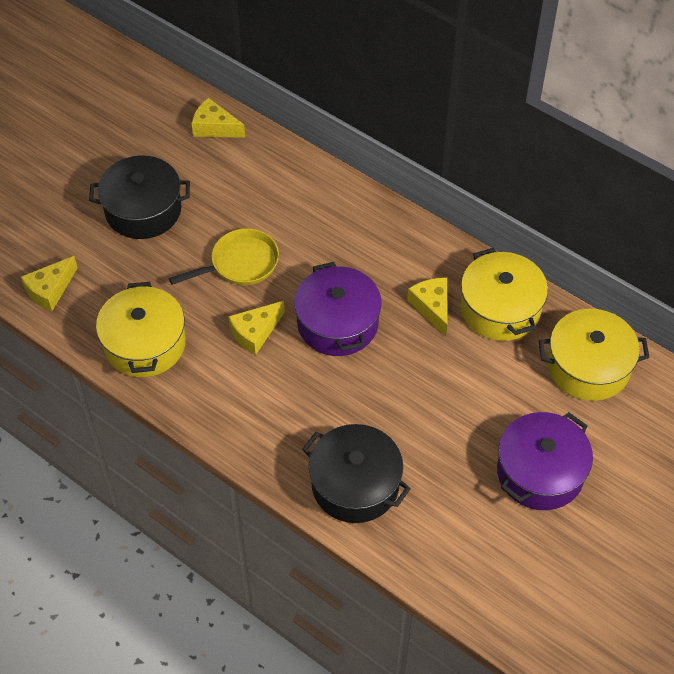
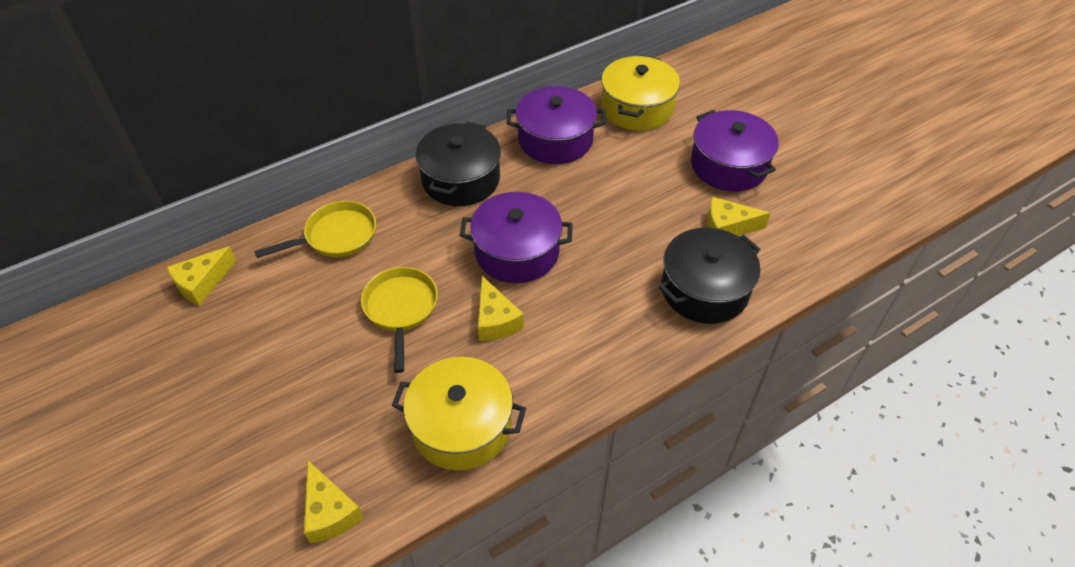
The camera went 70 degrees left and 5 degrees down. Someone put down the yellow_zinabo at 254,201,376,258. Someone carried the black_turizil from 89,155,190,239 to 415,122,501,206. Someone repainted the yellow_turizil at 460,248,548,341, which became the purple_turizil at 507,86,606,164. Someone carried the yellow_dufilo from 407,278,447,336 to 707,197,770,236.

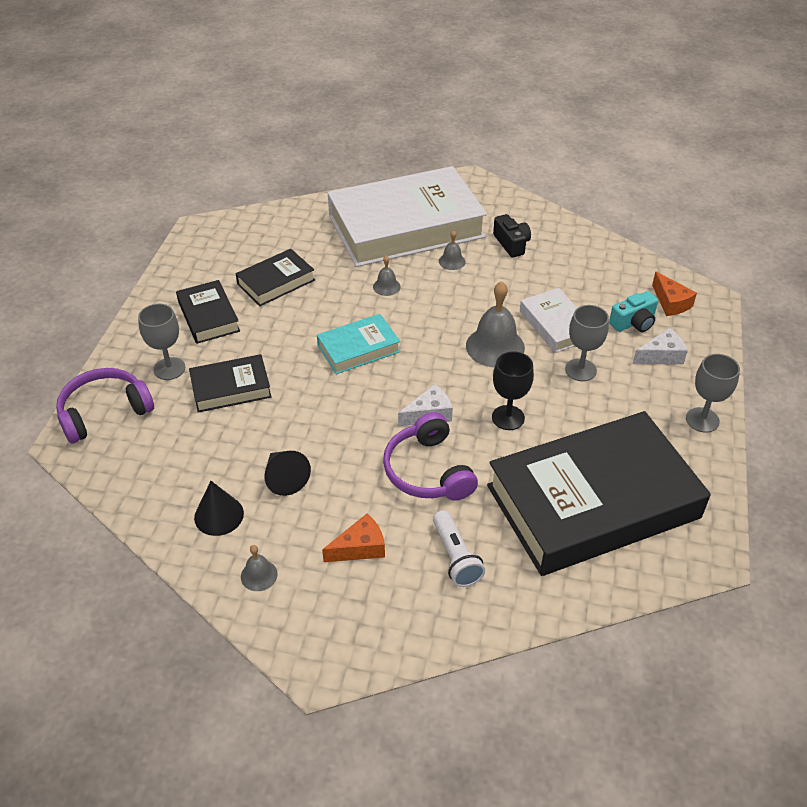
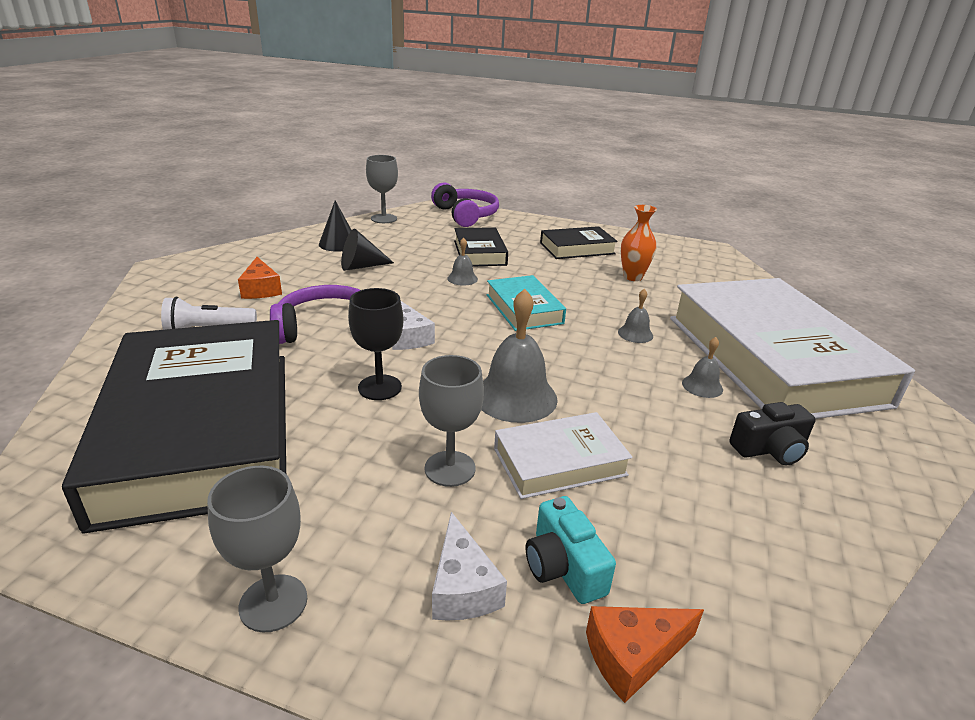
The camera went 95 degrees right and 15 degrees down. Someone carried the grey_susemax from 138,304,185,380 to 366,155,398,223. Someone carried the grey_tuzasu from 241,545,278,591 to 447,238,478,286. Someone swapped the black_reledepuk at 236,249,315,306 for the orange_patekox at 621,205,657,281.

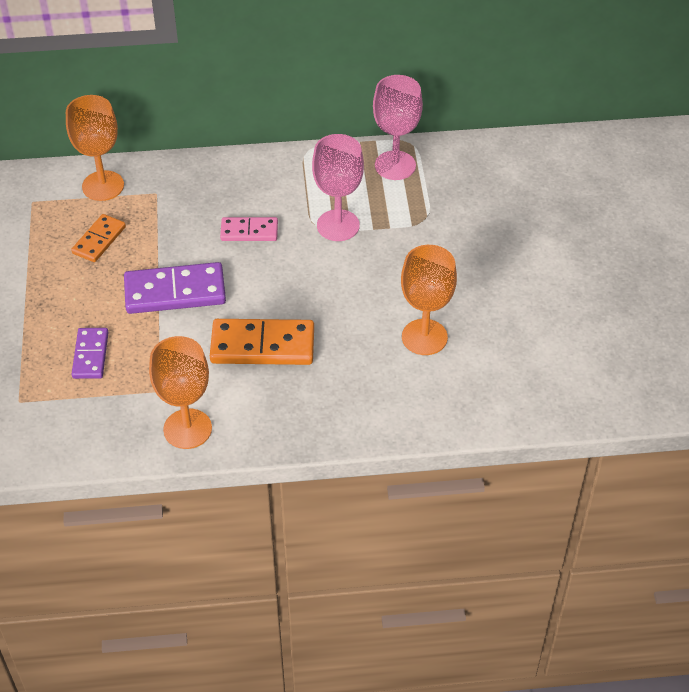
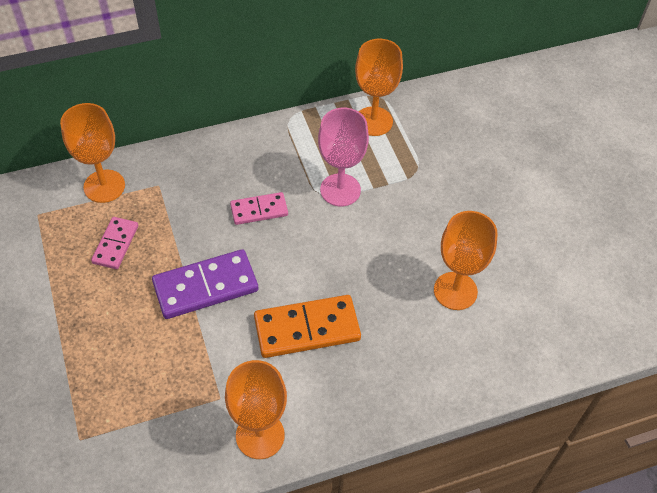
The camera went 15 degrees left and 5 degrees up. Someone repainted the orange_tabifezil at 71,214,126,262, which became the pink_tabifezil at 91,217,138,269. Someone repainted the pink_susemax at 373,75,423,180, which became the orange_susemax at 355,39,403,136. Someone took away the purple_tabifezil at 72,328,109,379.

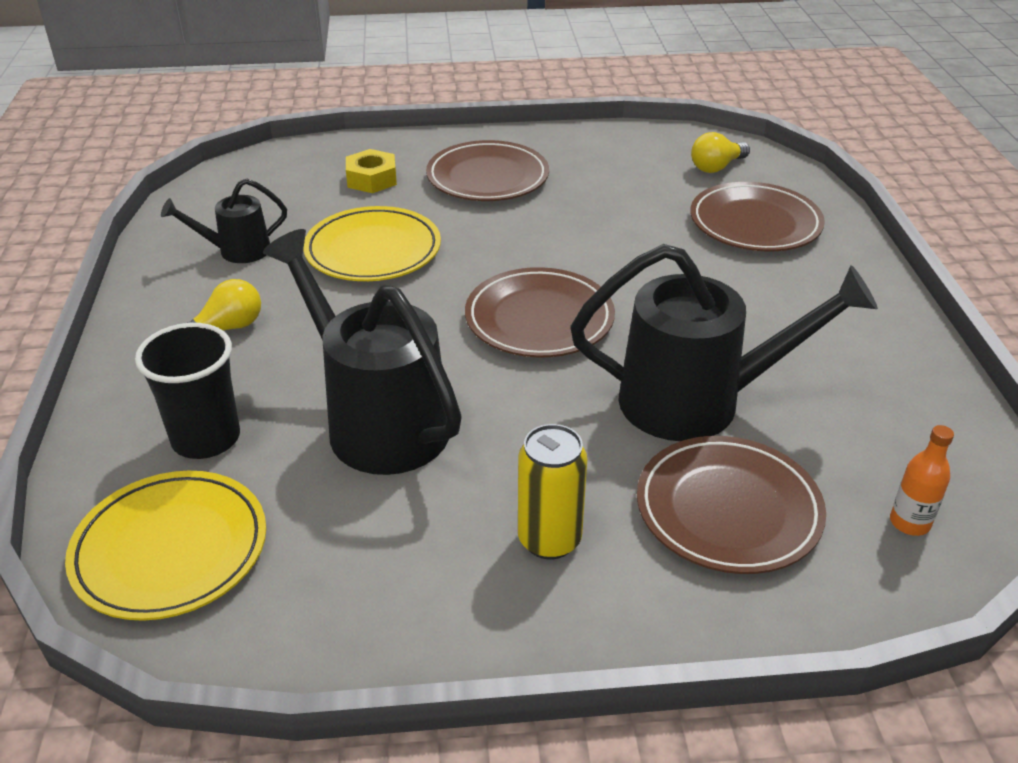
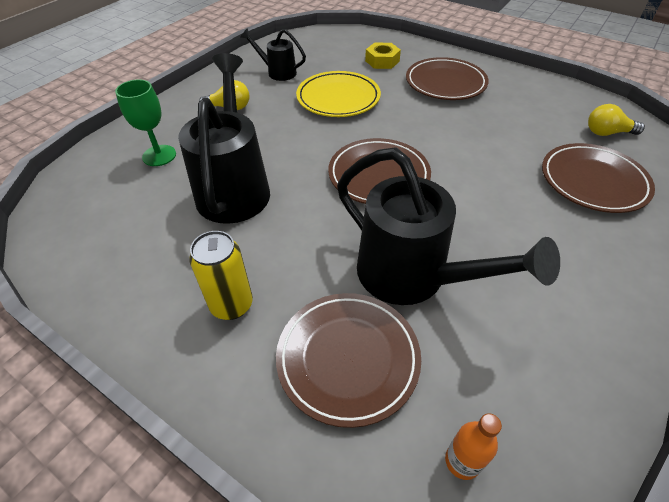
The camera went 40 degrees right and 10 degrees up. Someone swapped the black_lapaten at 135,323,240,459 for the green_susemax at 115,79,176,166. Someone took away the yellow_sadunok at 65,471,266,621.

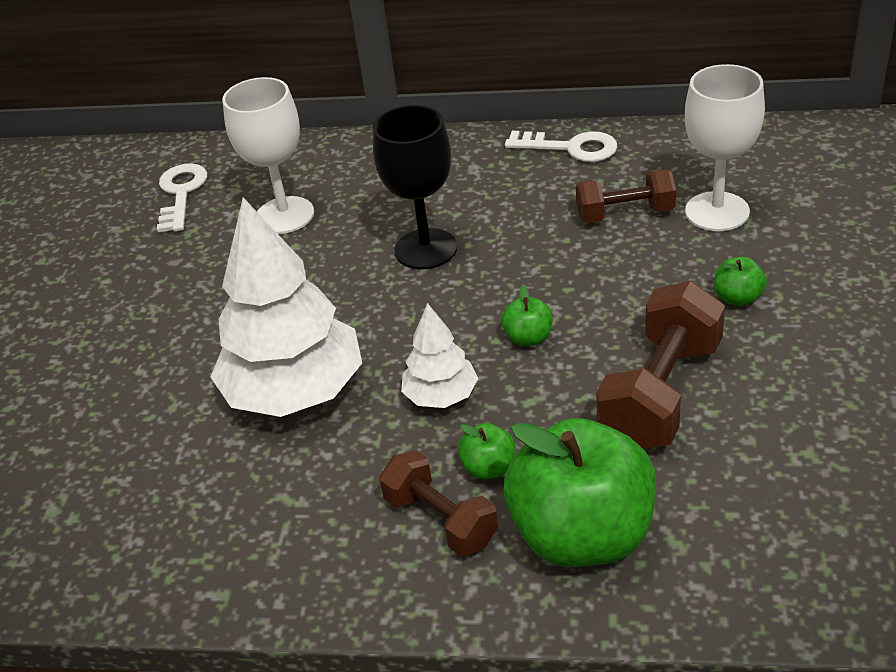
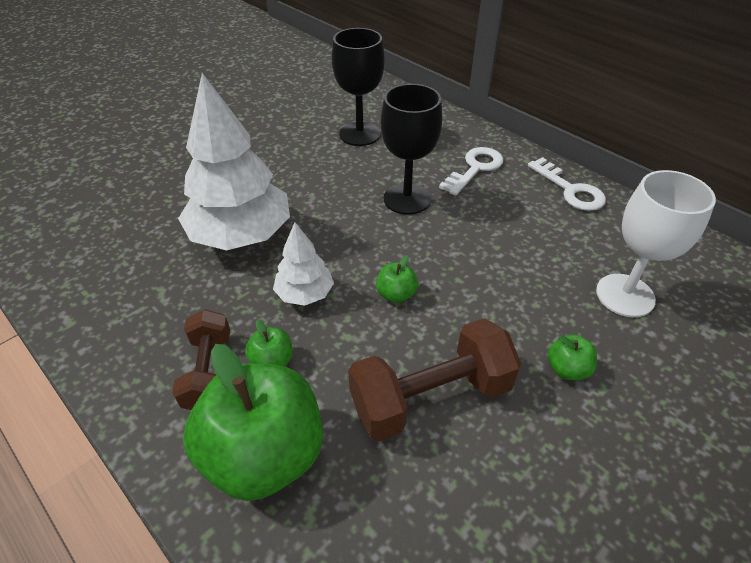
The camera went 35 degrees right and 5 degrees up. Someone repainted the white_susemax at 222,77,314,234, which became the black_susemax at 332,28,385,146. Someone carried the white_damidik from 157,163,207,232 to 439,147,503,196. Someone took away the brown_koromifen at 576,169,676,223.

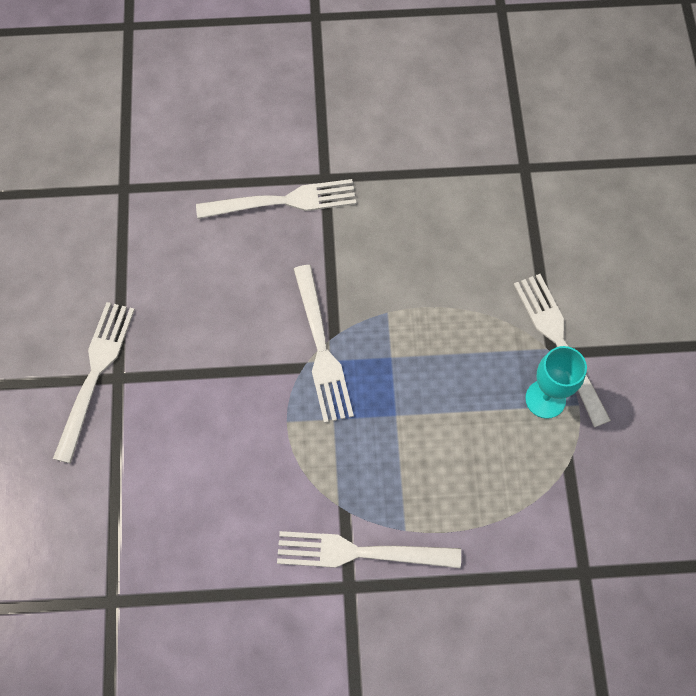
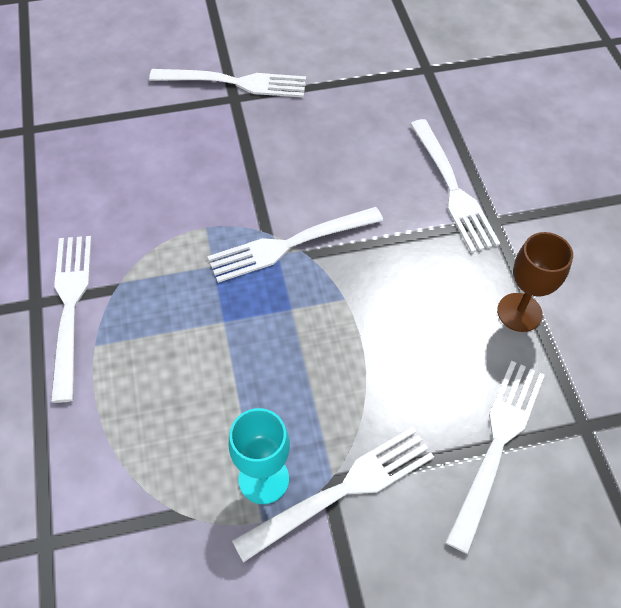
The camera went 80 degrees right and 10 degrees down. Someone put down the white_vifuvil at 445,361,545,554. Someone put down the brown_susemax at 497,232,573,332.

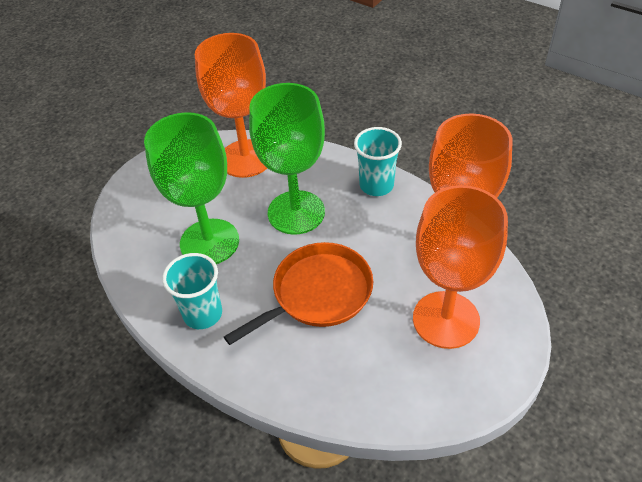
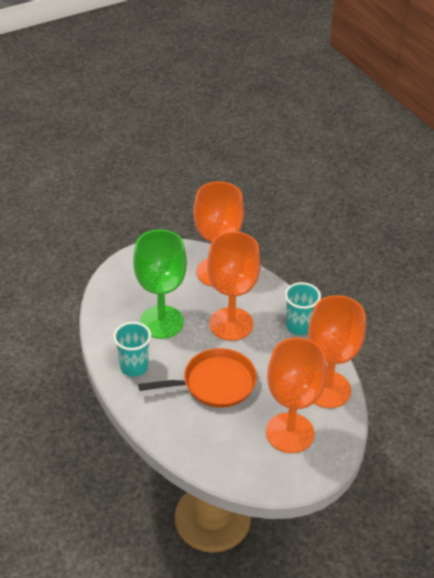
The camera went 20 degrees right and 5 degrees down. Someone repainted the green_susemax at 249,83,325,235, which became the orange_susemax at 207,232,261,341.

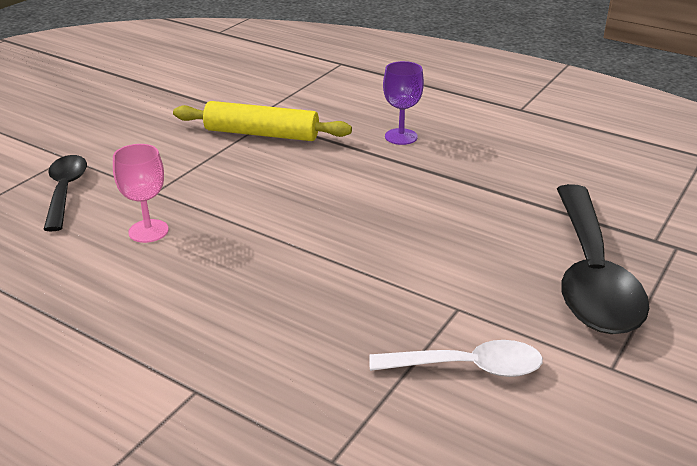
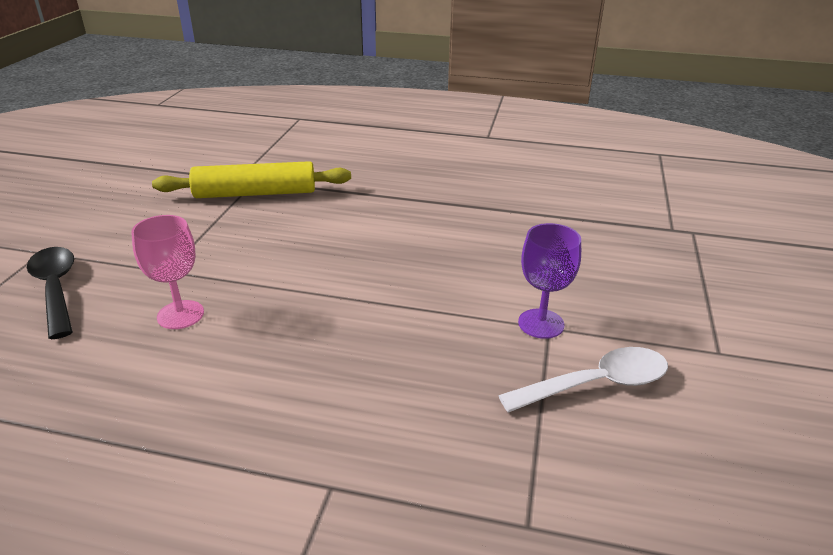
The camera went 20 degrees left and 0 degrees up. Someone carried the purple_susemax from 383,61,424,145 to 518,223,581,339. Someone took away the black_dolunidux at 557,184,649,334.

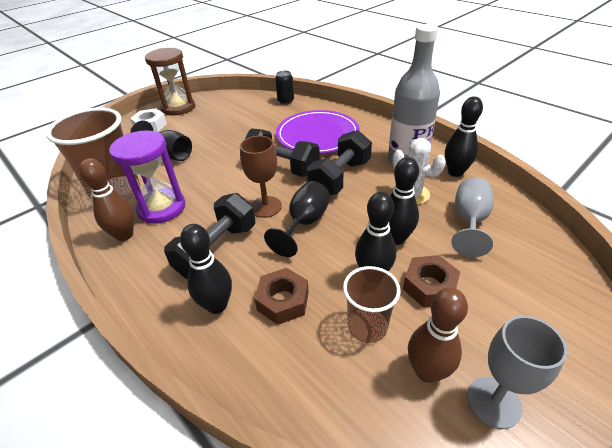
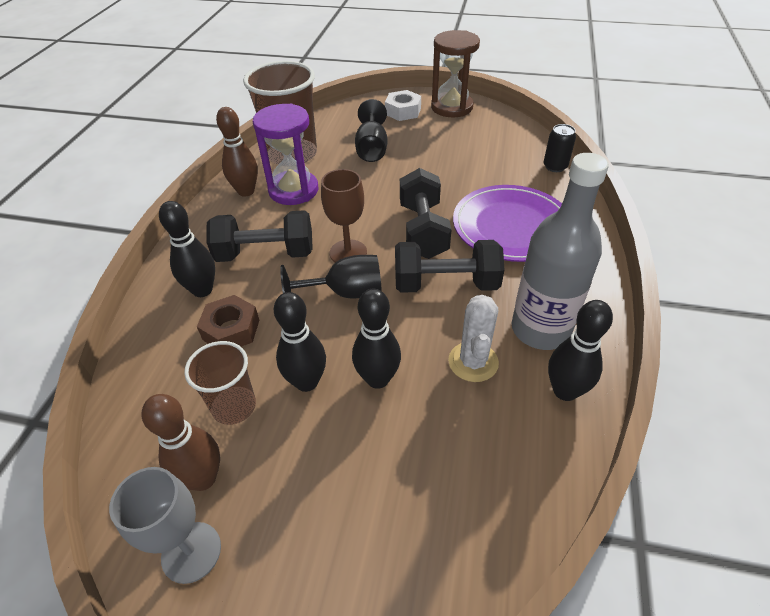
The camera went 55 degrees right and 5 degrees up. Someone took away the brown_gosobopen at 403,255,460,307. Someone took away the grey_susemax at 451,178,494,257.

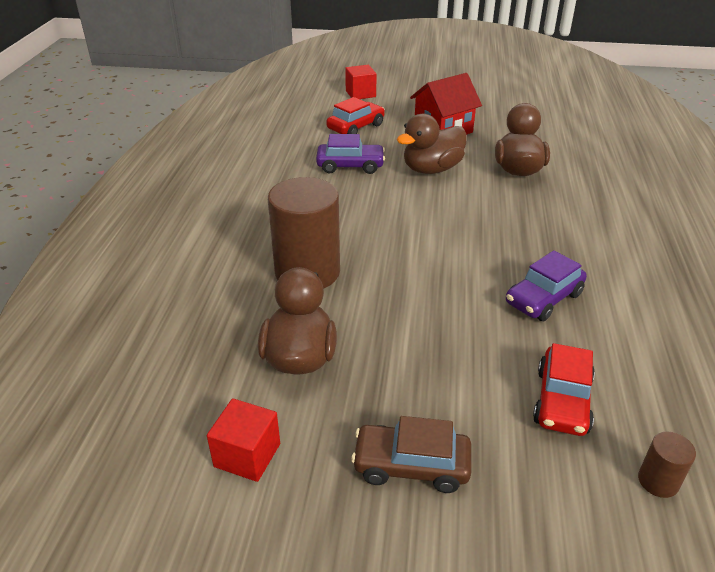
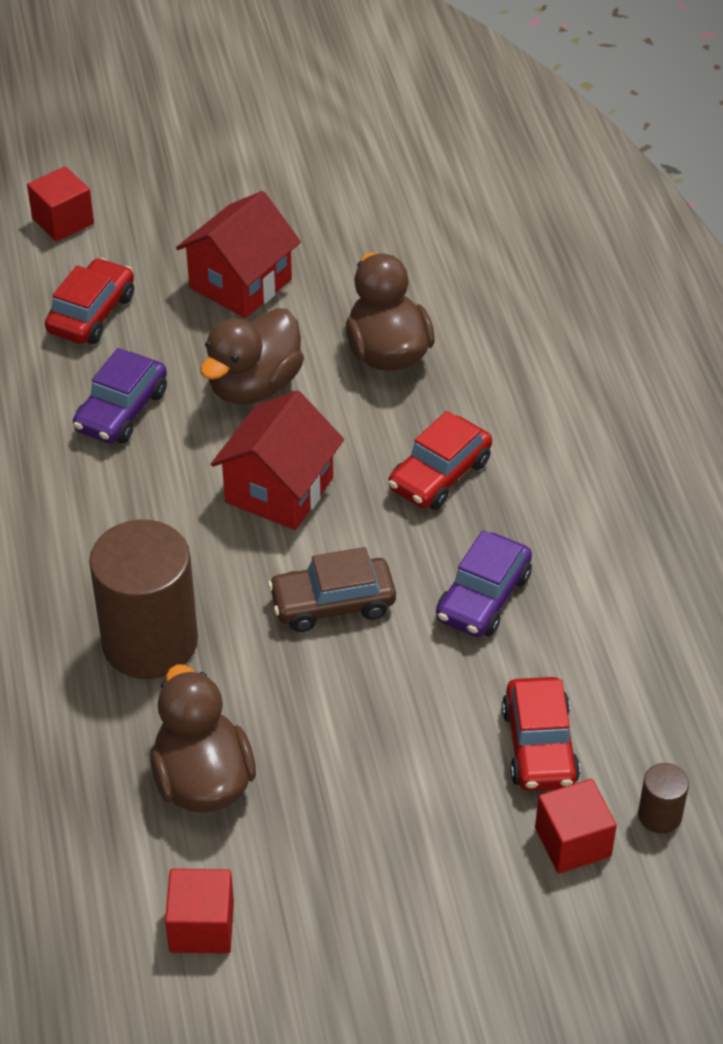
The camera went 20 degrees left and 10 degrees up. Someone rotated the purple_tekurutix at 316,134,385,174 by 135 degrees clockwise. Someone put down the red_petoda at 211,390,344,530. Someone carried the brown_tekurutix from 351,416,471,493 to 268,547,396,632. Someone put down the red_tekurutix at 388,411,492,510. Someone put down the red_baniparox at 535,779,617,874.

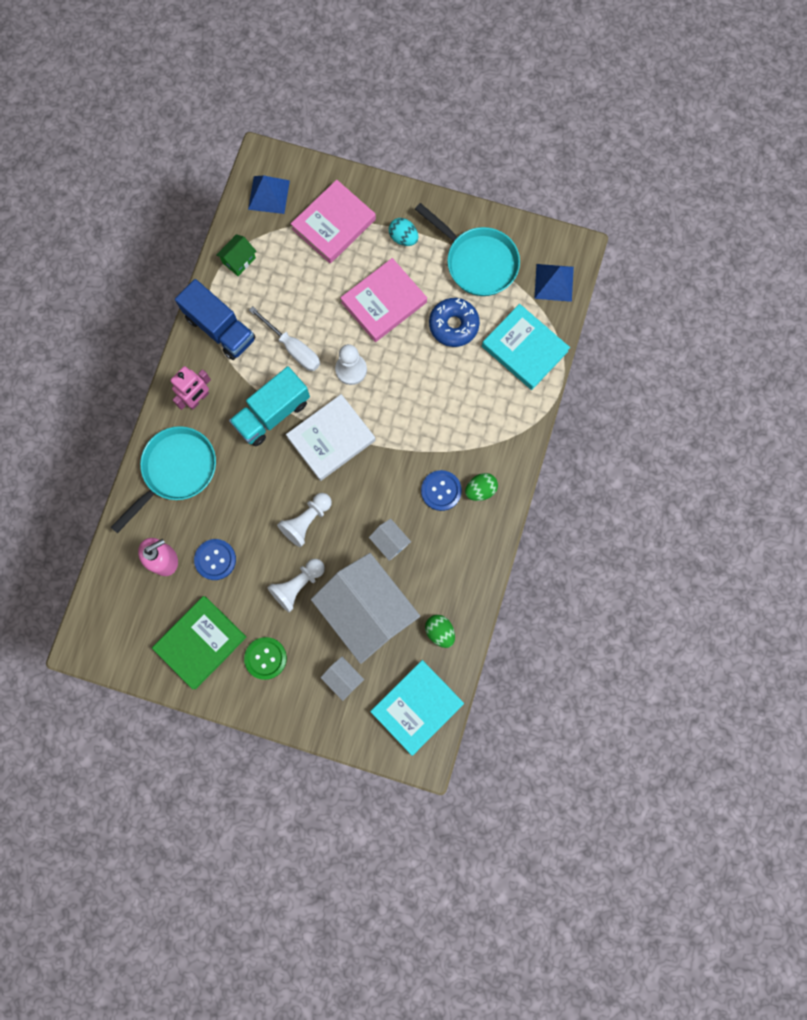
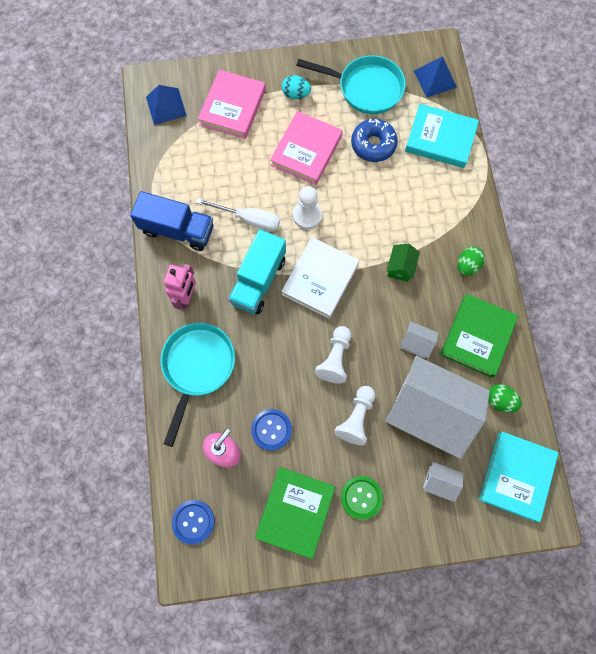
The camera went 25 degrees left and 5 degrees down. Someone carried the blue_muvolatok from 421,470,462,511 to 172,500,215,544. Someone carried the green_petoda from 216,234,256,276 to 387,244,420,282. Someone put down the green_reledepuk at 440,294,518,378.

